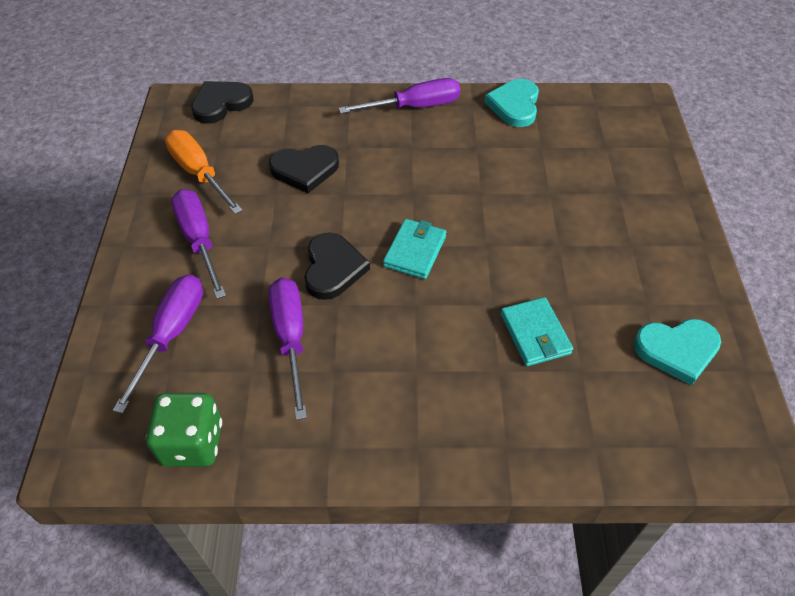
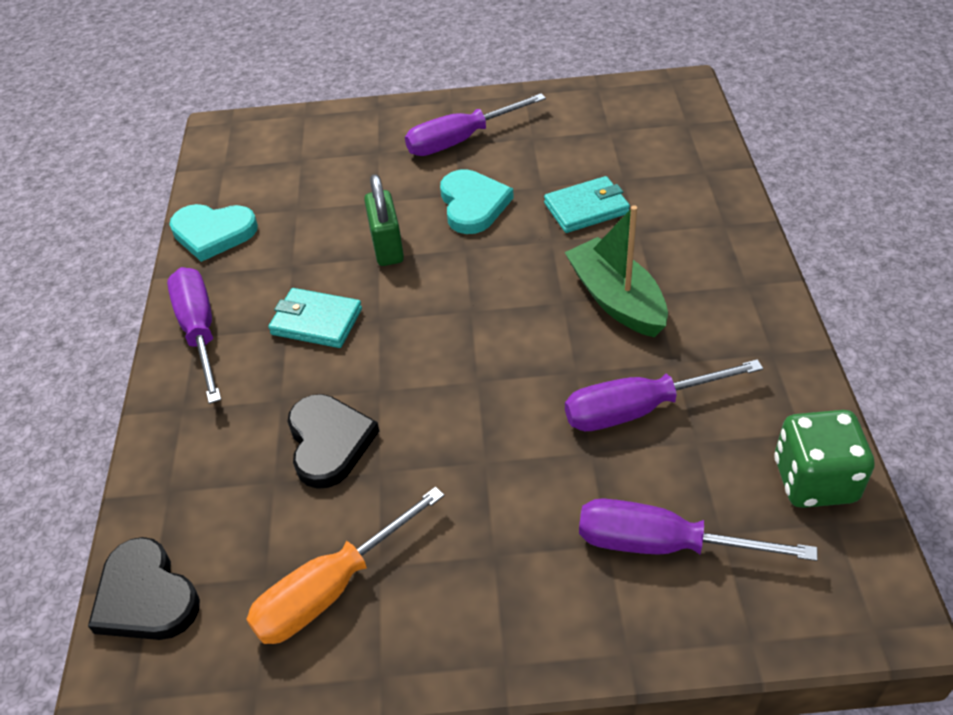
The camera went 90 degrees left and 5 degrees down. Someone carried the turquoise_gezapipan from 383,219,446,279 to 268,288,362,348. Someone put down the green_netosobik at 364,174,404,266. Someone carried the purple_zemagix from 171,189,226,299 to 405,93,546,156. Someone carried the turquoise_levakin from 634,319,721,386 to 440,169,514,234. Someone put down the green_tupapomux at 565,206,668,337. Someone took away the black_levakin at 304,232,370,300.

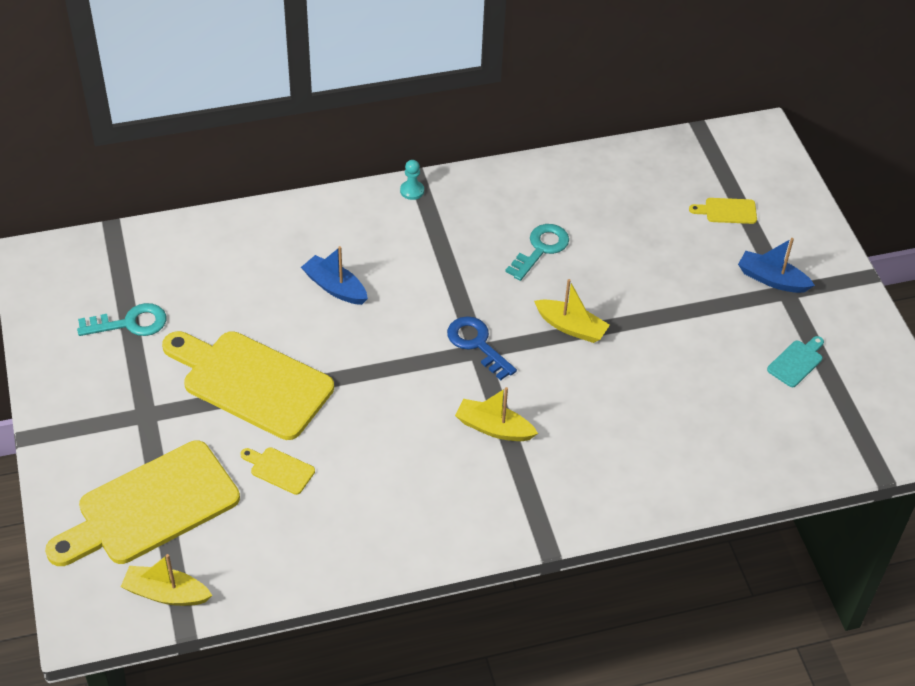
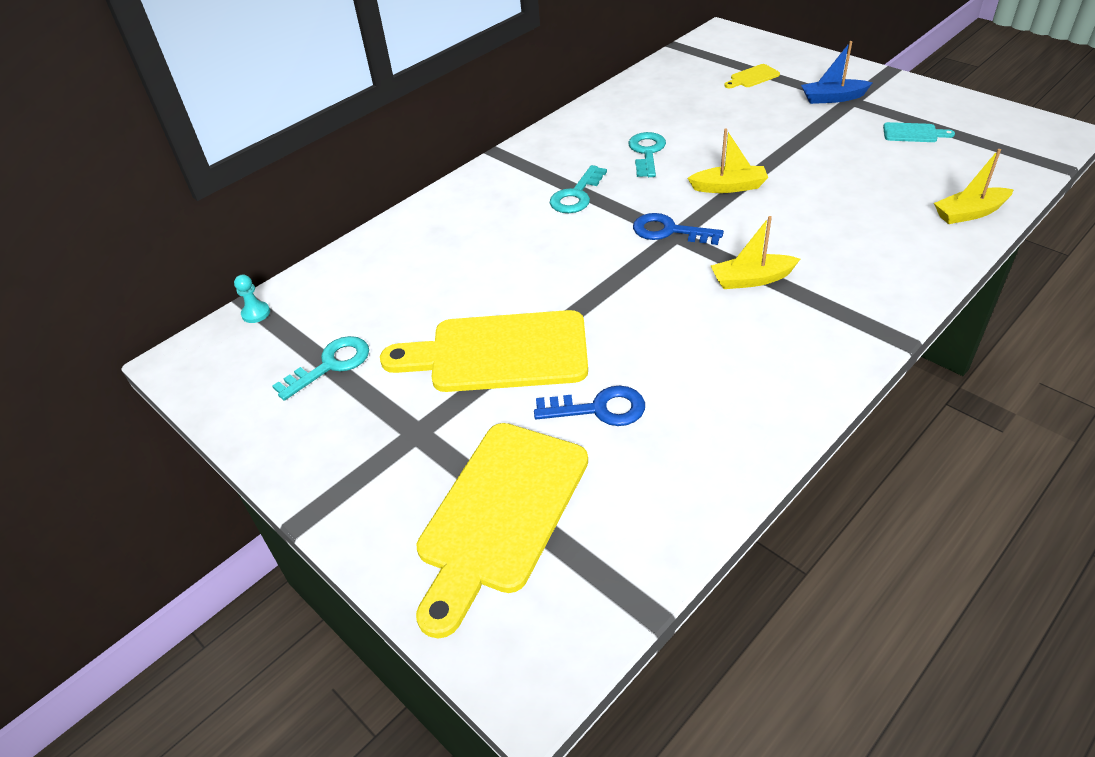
The camera went 25 degrees left and 5 degrees down. Someone carried the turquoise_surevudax from 400,160,424,200 to 234,275,270,323. Someone swapped the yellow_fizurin at 241,447,315,495 for the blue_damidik at 534,385,645,426. Someone put down the turquoise_damidik at 550,165,607,213. Someone rotated the turquoise_fizurin at 767,336,824,387 by 90 degrees clockwise. Someone carried the yellow_tupapomux from 121,554,213,606 to 934,149,1014,224. Someone took away the blue_tupapomux at 301,246,368,305.

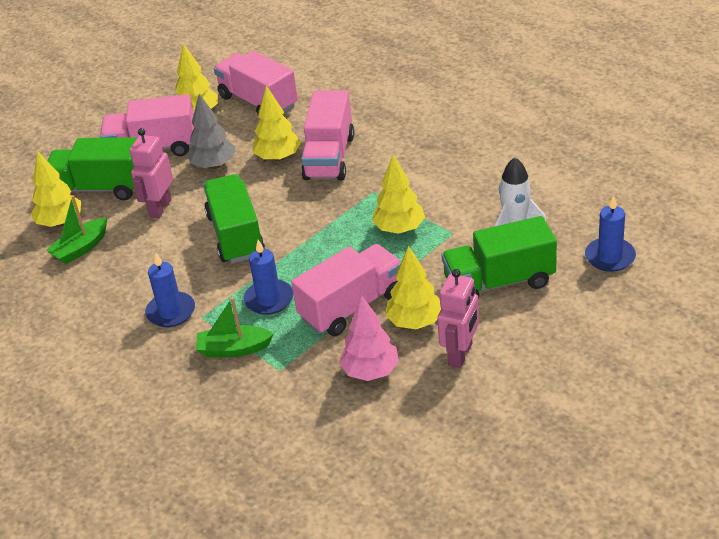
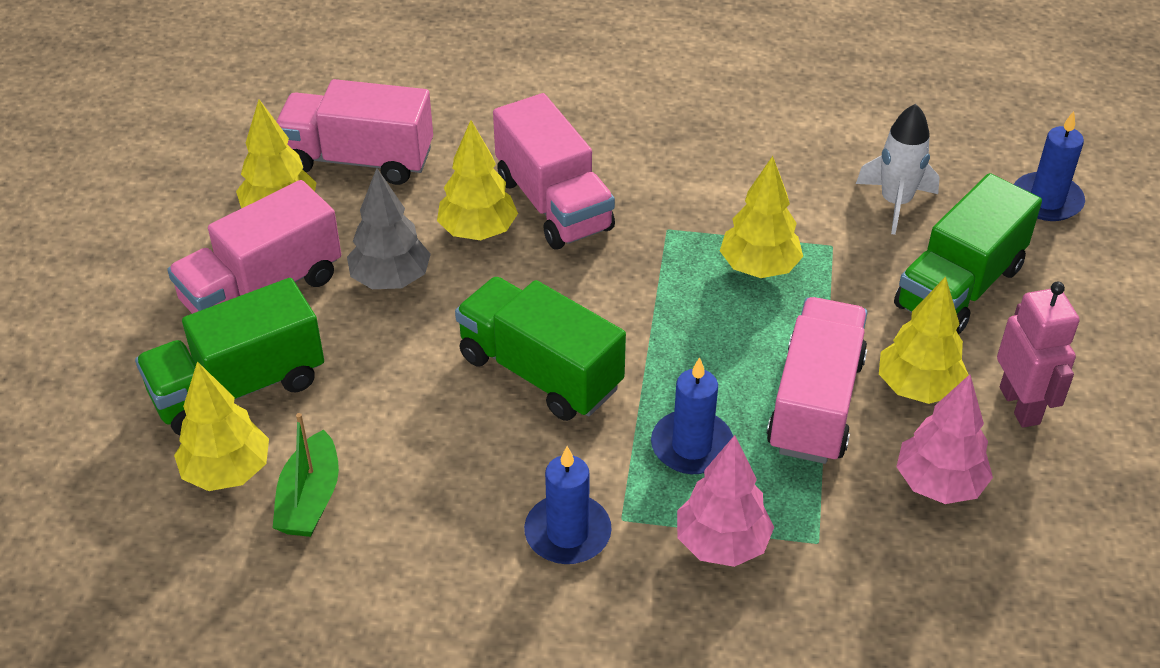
The camera went 40 degrees left and 5 degrees up. Someone swapped the green_tupapomux at 196,297,274,357 for the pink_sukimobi at 677,435,774,567. Someone took away the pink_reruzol at 130,128,173,218.

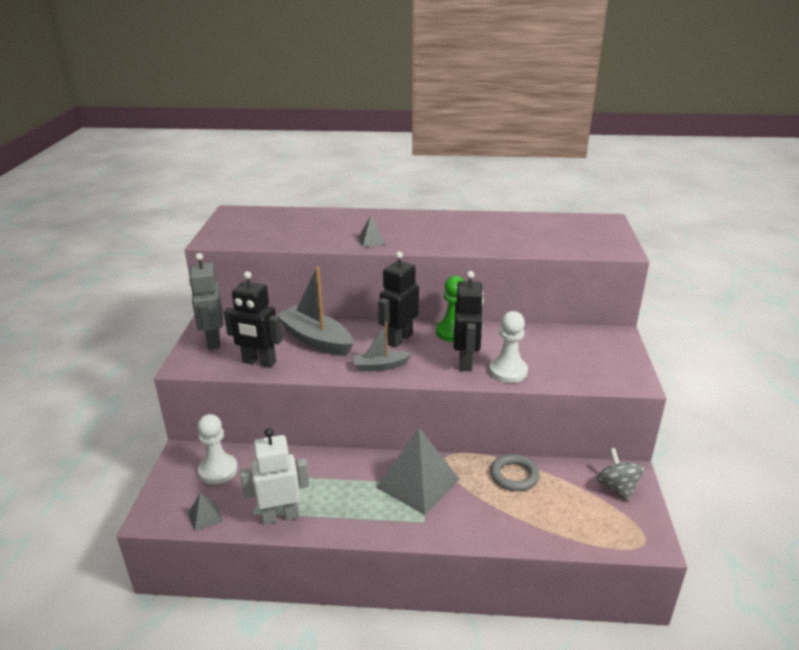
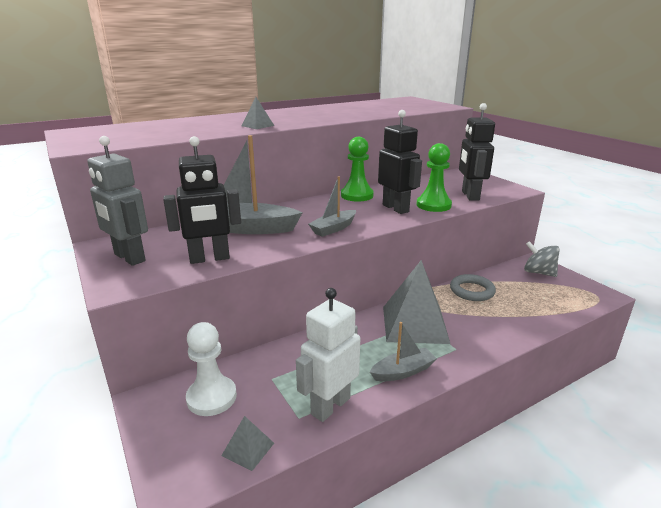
The camera went 35 degrees left and 5 degrees down. Someone put down the grey_tupapomux at 370,322,437,382. Someone repainted the white_surevudax at 489,311,528,383, which became the green_surevudax at 416,143,452,212. Someone carried the black_reruzol from 378,251,419,348 to 459,103,495,201.

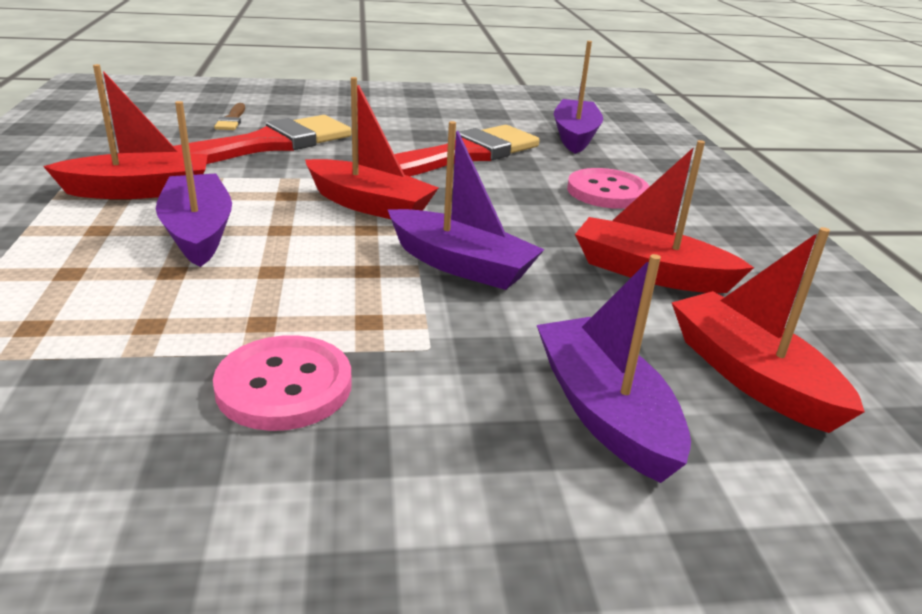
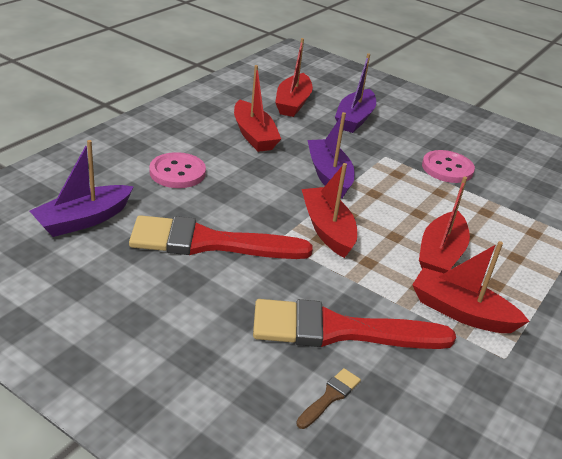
The camera went 140 degrees left and 5 degrees up. Someone repainted the purple_tupapomux at 156,101,232,267, which became the red_tupapomux at 419,176,470,273.

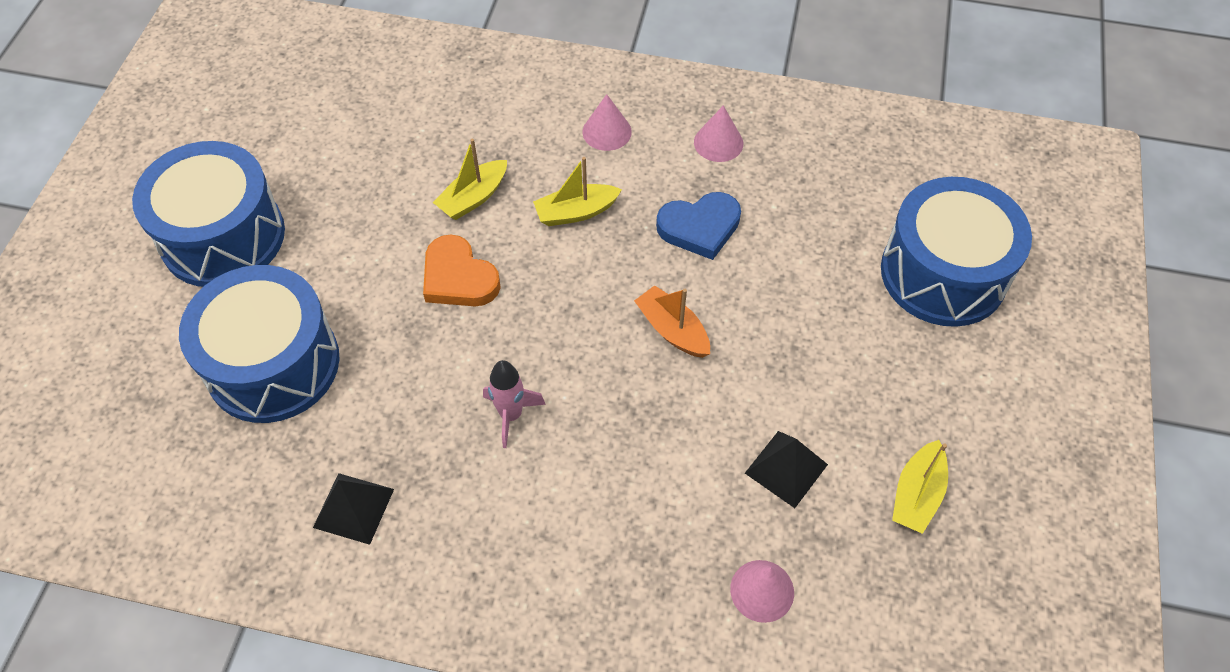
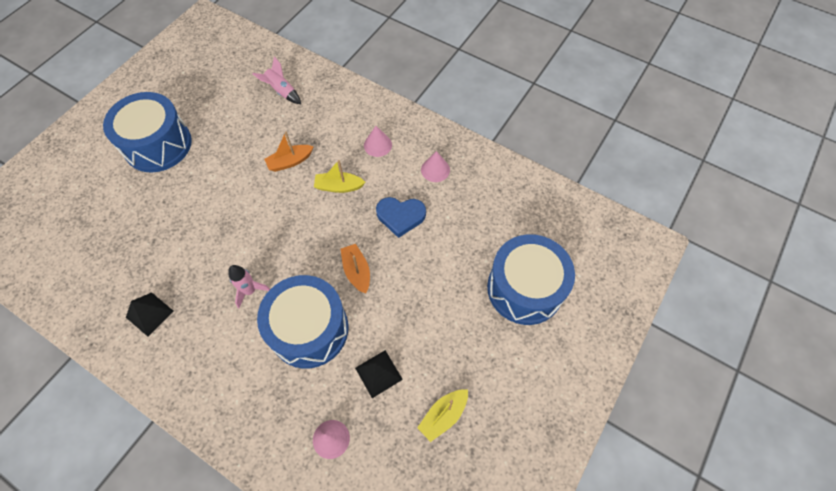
The camera went 20 degrees right and 5 degrees up. Someone put down the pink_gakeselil at 252,56,301,104. Someone carried the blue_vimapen from 179,265,339,423 to 257,275,348,369. Someone repainted the yellow_tupapomux at 433,139,507,220, which became the orange_tupapomux at 264,132,314,172. Someone took away the orange_levakin at 423,234,501,306.

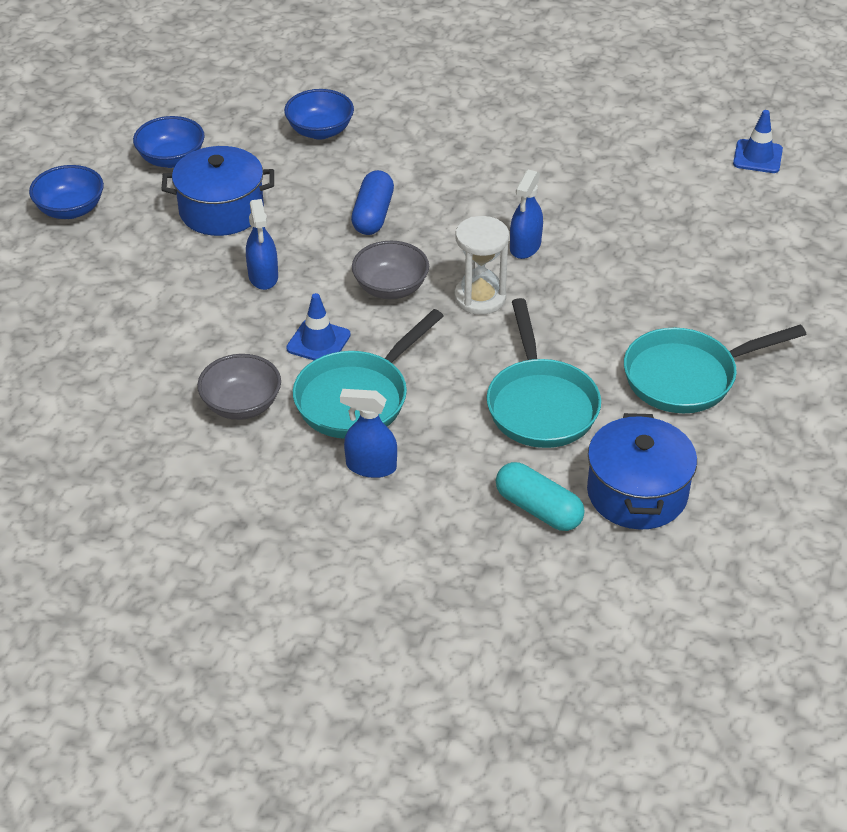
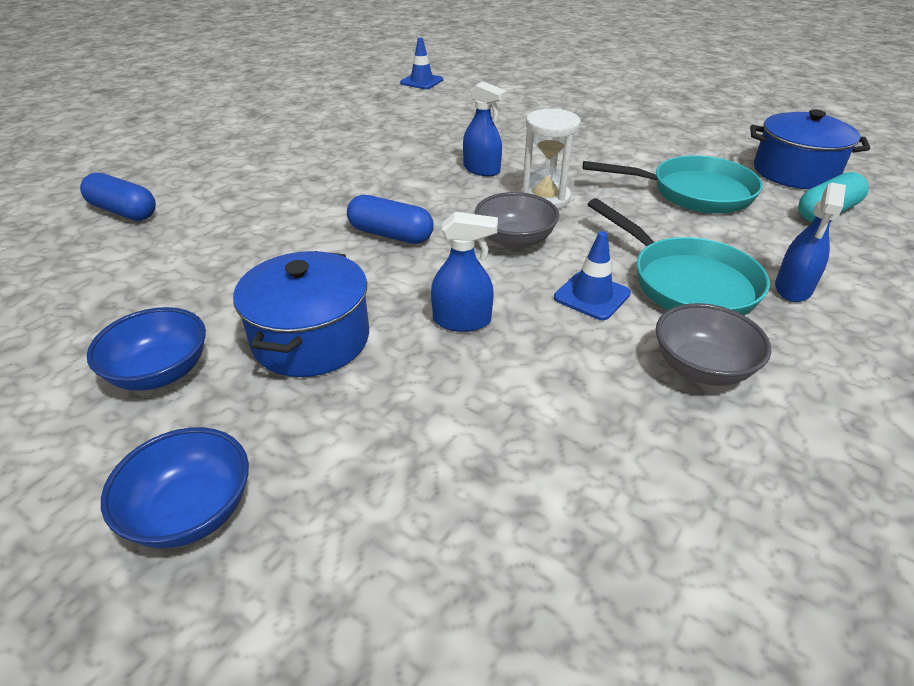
The camera went 75 degrees left and 5 degrees down. Someone put down the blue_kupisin at 80,173,156,221. Someone took away the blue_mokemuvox at 284,89,354,140. Someone took away the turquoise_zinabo at 624,324,806,413.

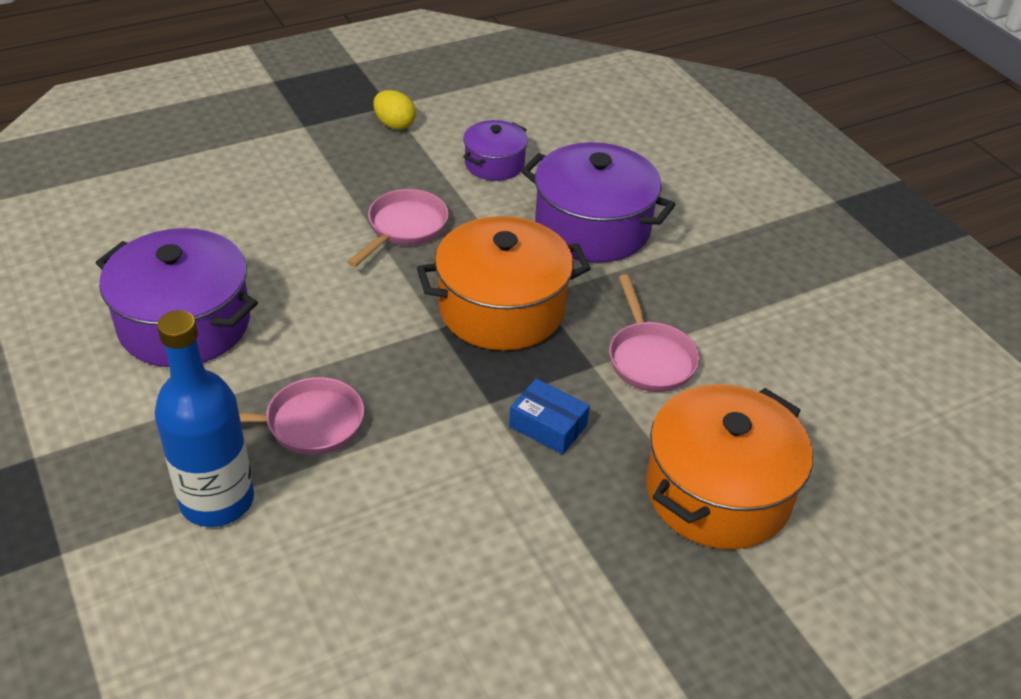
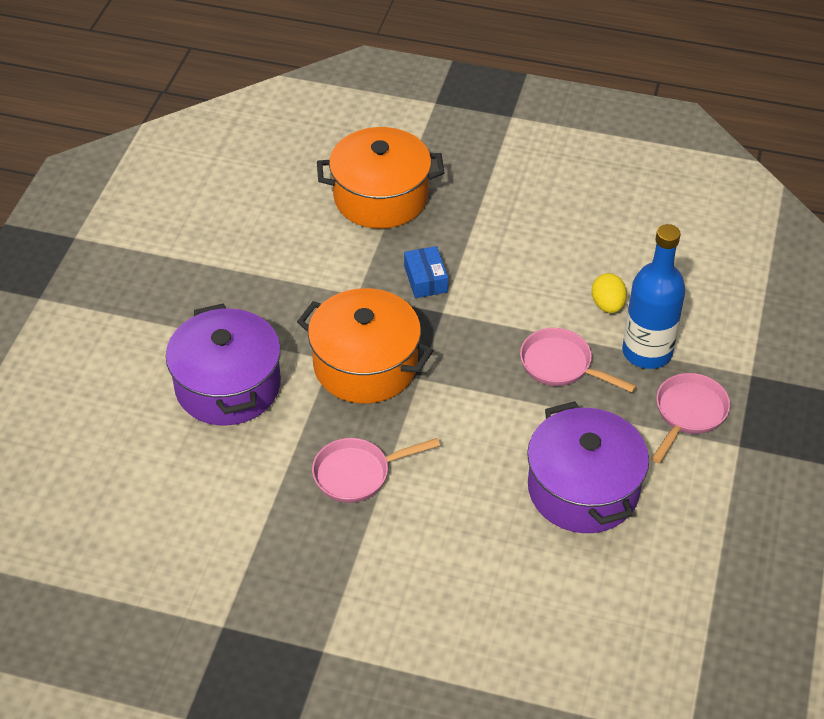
The camera went 135 degrees left and 5 degrees up. Someone carried the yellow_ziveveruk from 373,90,416,130 to 592,273,627,313. Someone carried the pink_zinabo from 609,274,700,392 to 651,373,730,463. Someone took away the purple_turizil at 463,120,528,181.

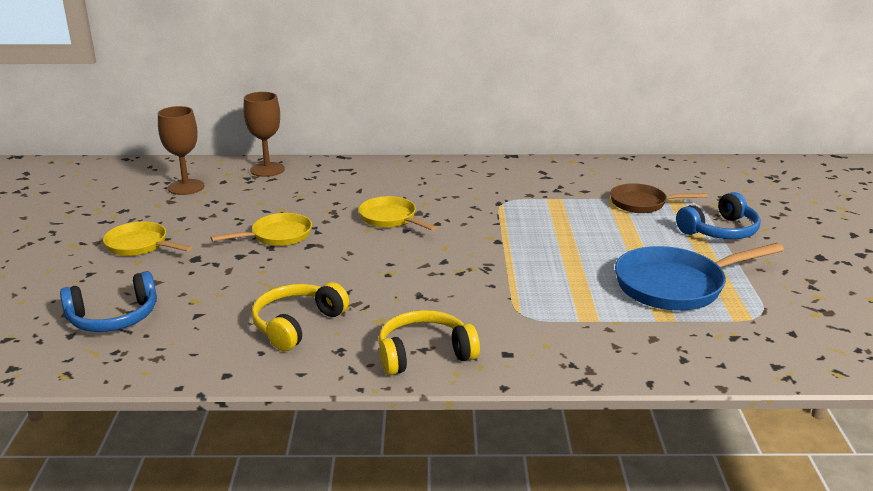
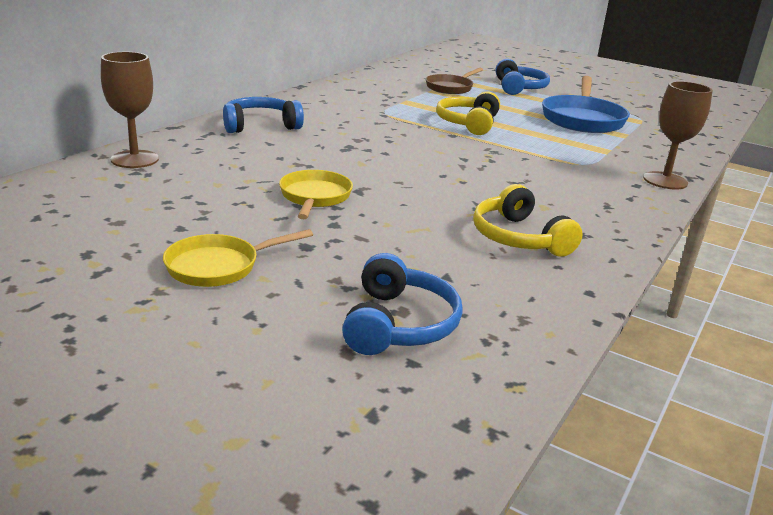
The camera went 60 degrees left and 0 degrees up. Someone put down the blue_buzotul at 223,97,304,133. Someone carried the yellow_buzotul from 378,310,480,375 to 436,92,500,135. Someone carried the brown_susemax from 158,106,204,195 to 643,81,713,190. Someone took away the yellow_zinabo at 359,196,437,231.

